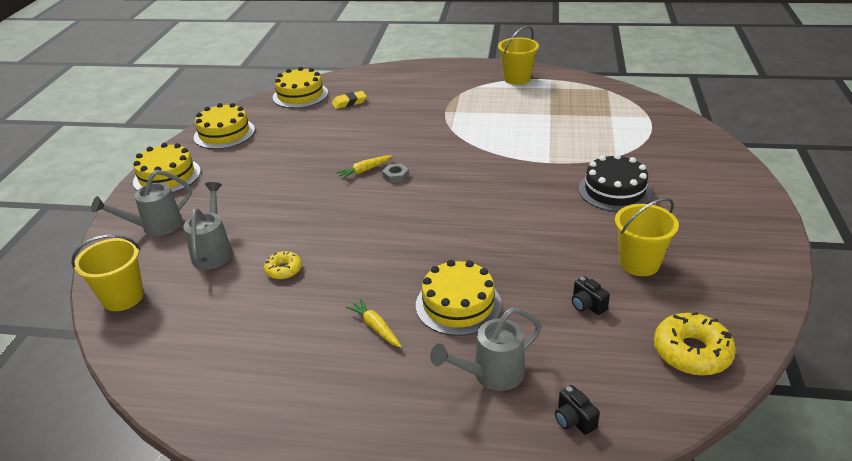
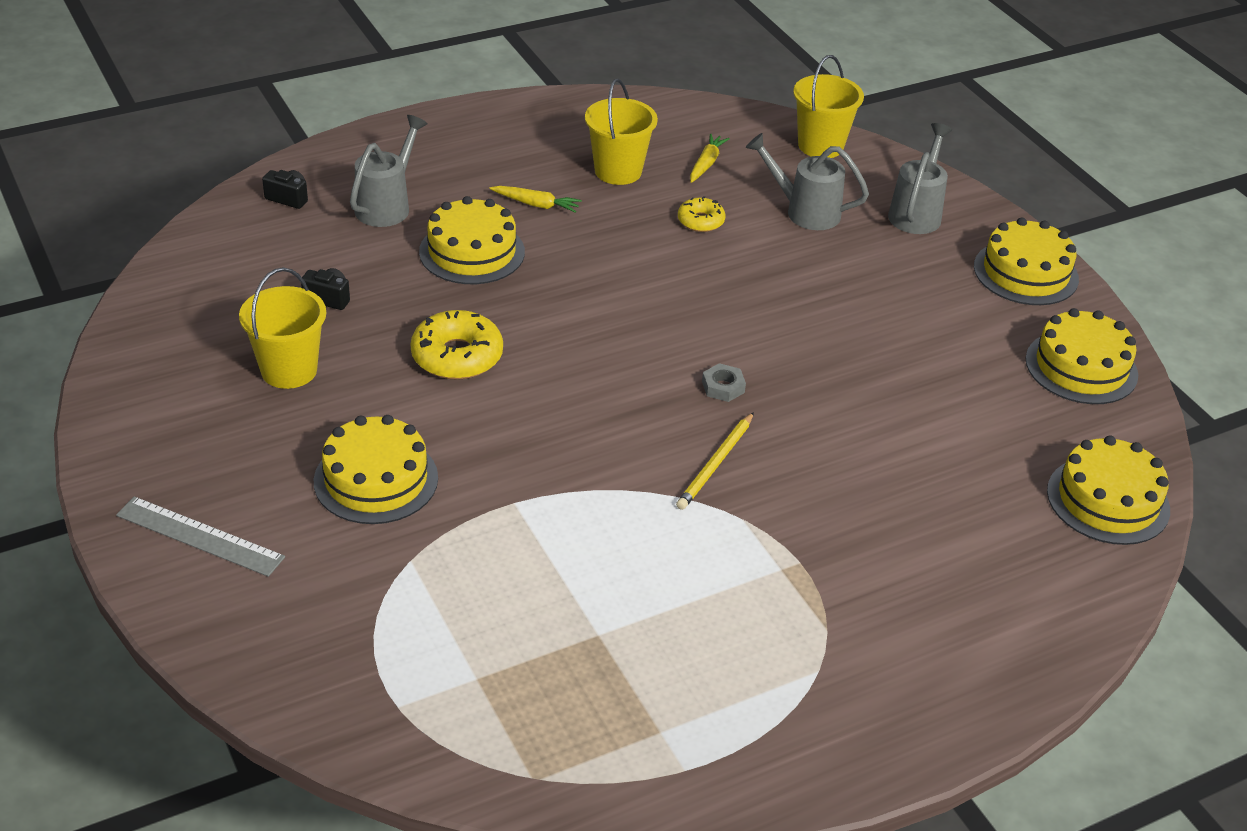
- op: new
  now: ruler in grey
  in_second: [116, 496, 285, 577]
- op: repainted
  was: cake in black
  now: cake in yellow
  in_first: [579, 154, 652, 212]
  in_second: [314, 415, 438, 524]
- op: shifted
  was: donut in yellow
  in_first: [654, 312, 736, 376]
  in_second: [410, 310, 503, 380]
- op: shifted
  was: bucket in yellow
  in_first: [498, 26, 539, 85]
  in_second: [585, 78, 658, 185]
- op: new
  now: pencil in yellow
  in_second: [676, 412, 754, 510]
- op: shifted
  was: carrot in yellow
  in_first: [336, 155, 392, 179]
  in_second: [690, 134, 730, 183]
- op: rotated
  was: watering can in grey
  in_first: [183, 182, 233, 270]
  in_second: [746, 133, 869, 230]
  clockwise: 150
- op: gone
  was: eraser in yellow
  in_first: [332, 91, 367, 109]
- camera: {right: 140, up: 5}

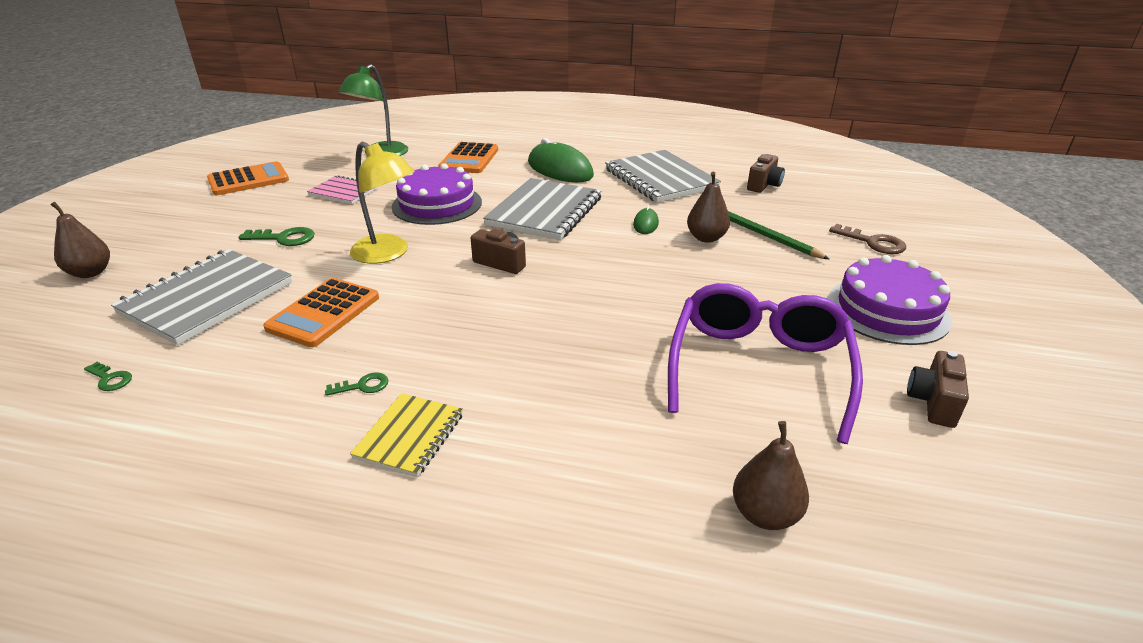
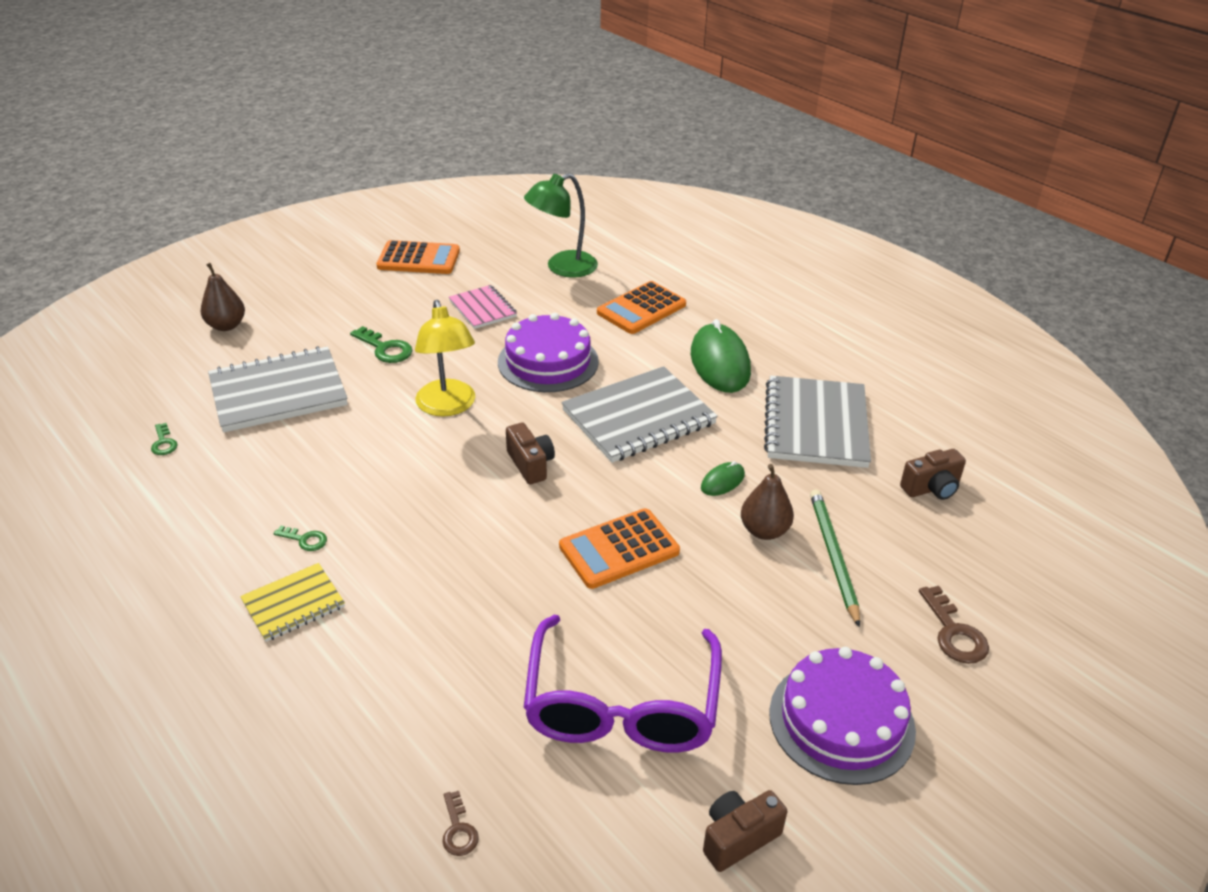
- op: swapped
  was: pear in brown
  now: key in brown
  in_first: [733, 421, 809, 530]
  in_second: [443, 791, 479, 856]
- op: rotated
  was: glasses in purple
  in_first: [668, 283, 863, 444]
  in_second: [523, 615, 722, 753]
  clockwise: 135
- op: shifted
  was: calculator in orange
  in_first: [263, 278, 379, 347]
  in_second: [559, 508, 680, 589]
- camera: {right: 35, up: 5}

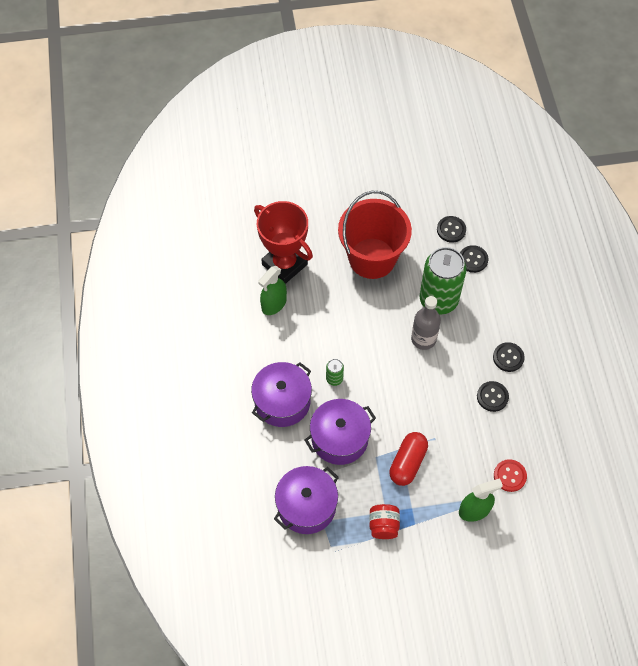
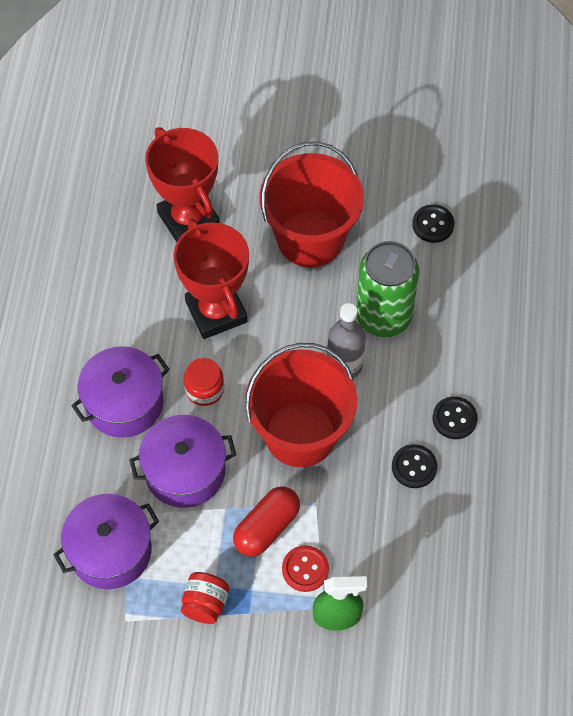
- op: new
  now: trophy in red
  in_second: [174, 218, 249, 339]
- op: swapped
  was: can in green
  now: jar in red
  in_first: [326, 359, 344, 386]
  in_second: [184, 358, 224, 406]
- op: new
  now: bucket in red
  in_second: [245, 343, 357, 467]
- op: shifted
  was: button in red
  in_first: [494, 459, 527, 492]
  in_second: [282, 545, 329, 592]
- op: gone
  was: spray bottle in green
  in_first: [258, 266, 287, 315]
- op: gone
  was: button in black
  in_first: [460, 245, 488, 273]
- camera: {right: 15, up: 0}

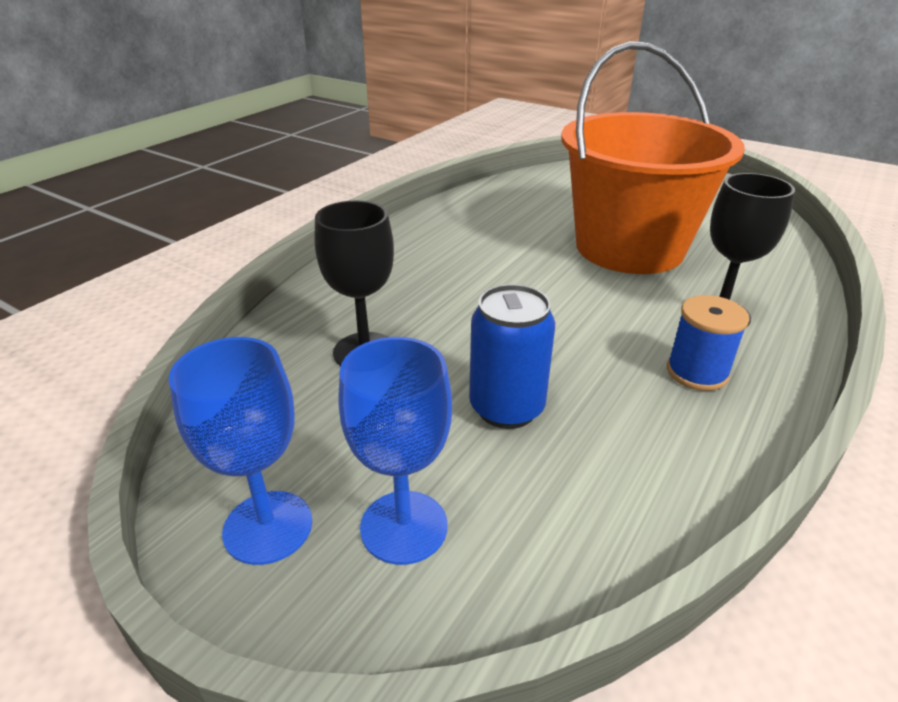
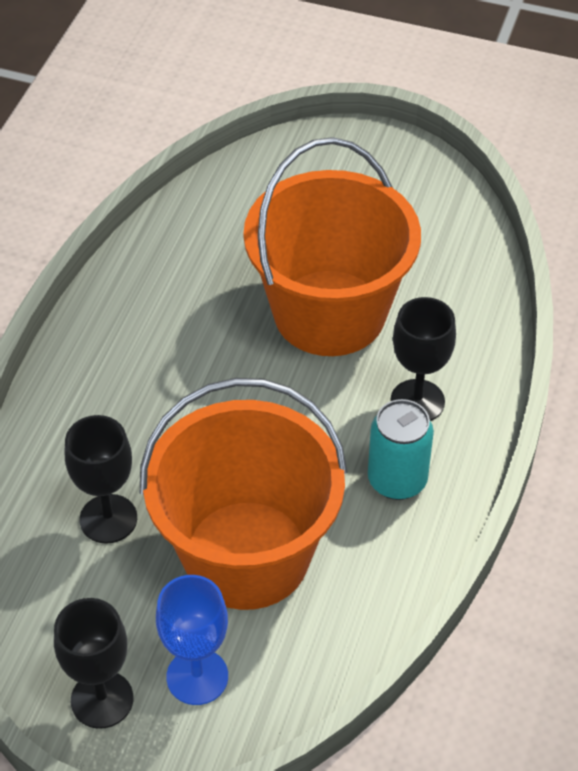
- op: repainted
  was: goblet in blue
  now: goblet in black
  in_first: [169, 337, 312, 565]
  in_second: [54, 598, 133, 729]
- op: swapped
  was: can in blue
  now: bucket in orange
  in_first: [469, 284, 555, 429]
  in_second: [140, 378, 348, 610]
- op: swapped
  was: spool in blue
  now: can in turquoise
  in_first: [667, 295, 749, 391]
  in_second: [368, 399, 434, 500]
- camera: {right: -15, up: 15}

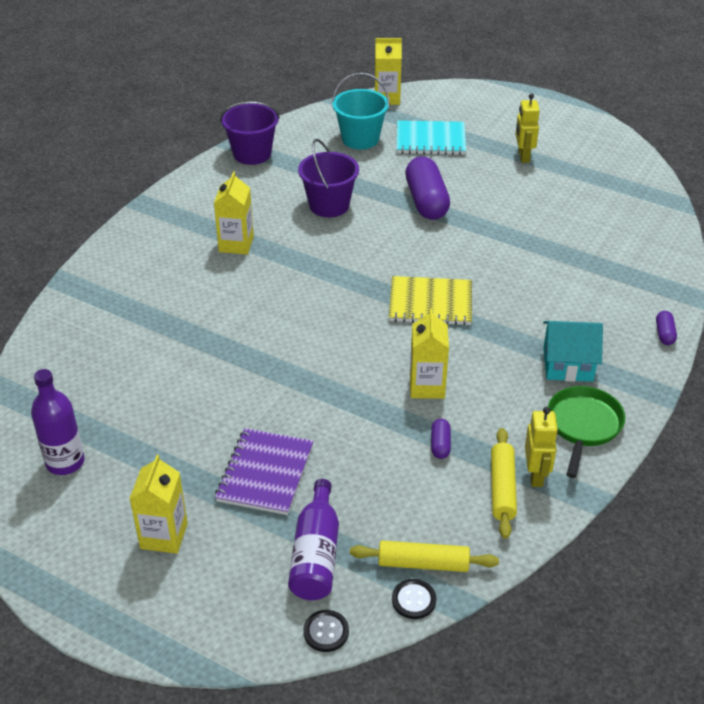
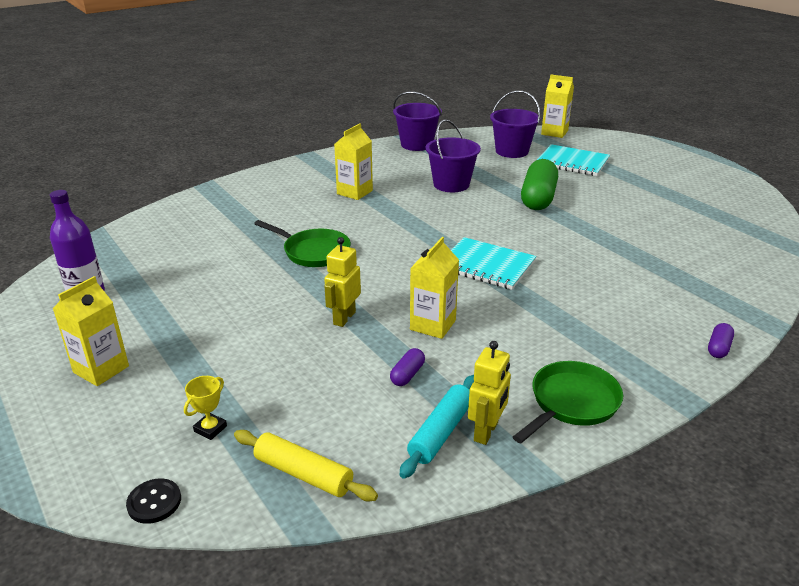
- op: swapped
  was: bottle in purple
  now: trophy in yellow
  in_first: [288, 479, 339, 600]
  in_second: [184, 376, 227, 440]
- op: new
  now: pan in green
  in_second: [254, 220, 351, 267]
- op: shifted
  was: robot in yellow
  in_first: [515, 93, 540, 163]
  in_second: [324, 237, 361, 327]
- op: repainted
  was: rolling pin in yellow
  now: rolling pin in turquoise
  in_first: [491, 428, 517, 539]
  in_second: [400, 375, 474, 479]
- op: repainted
  was: notebook in yellow
  now: notebook in turquoise
  in_first: [389, 276, 472, 326]
  in_second: [451, 237, 536, 290]
- op: repainted
  was: bucket in turquoise
  now: bucket in purple
  in_first: [332, 73, 390, 149]
  in_second: [490, 90, 540, 158]
- op: repainted
  was: capsule in purple
  now: capsule in green
  in_first: [405, 156, 450, 220]
  in_second: [521, 159, 558, 210]
- op: gone
  was: notebook in purple
  in_first: [215, 428, 314, 515]
- op: gone
  was: button in black
  in_first: [392, 579, 437, 619]
- op: gone
  was: house in turquoise
  in_first: [543, 321, 603, 382]
- camera: {right: 25, up: -10}

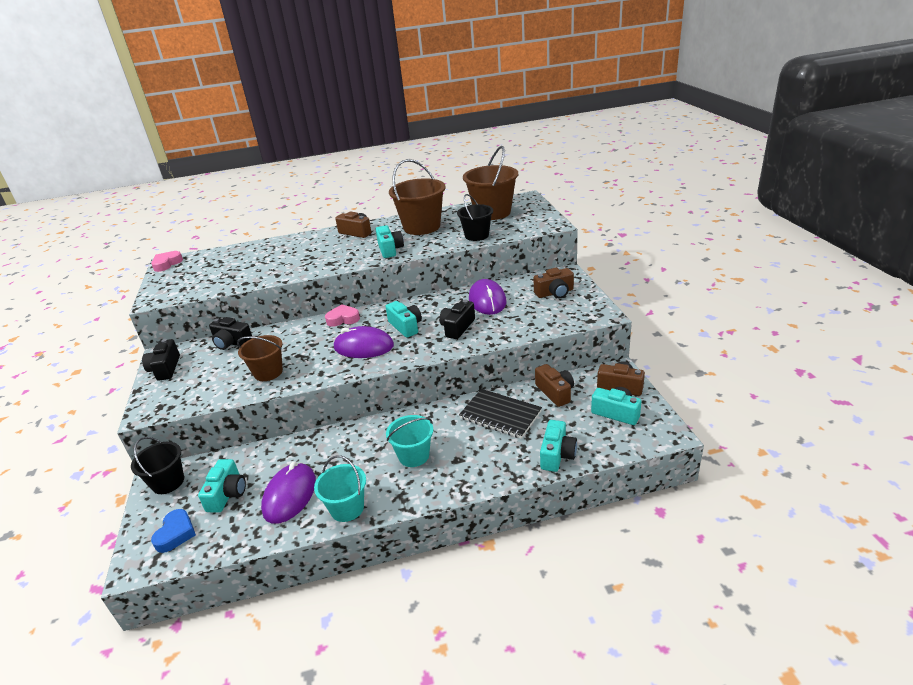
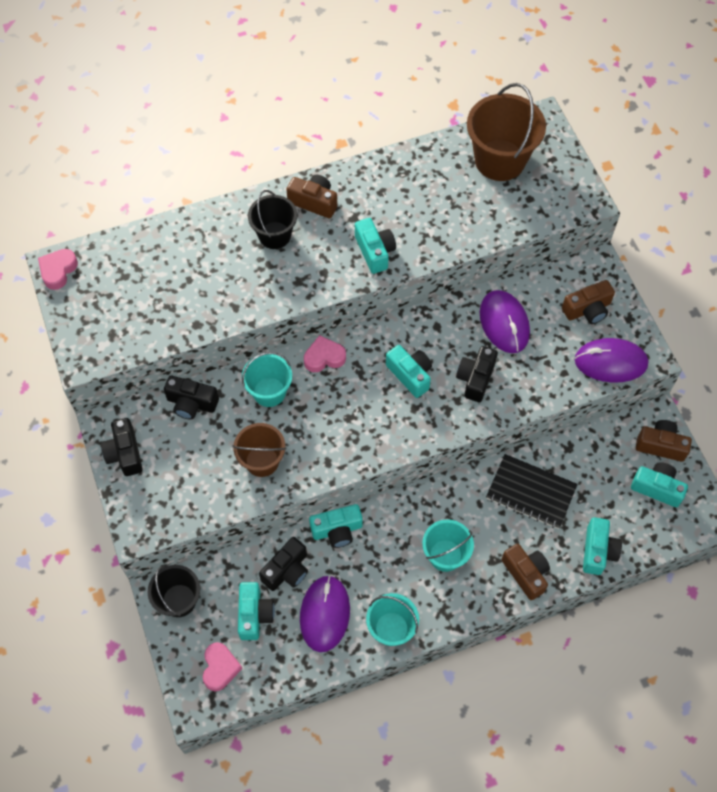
- op: repainted
  was: heart in blue
  now: heart in pink
  in_first: [151, 509, 196, 553]
  in_second: [203, 642, 242, 691]
- op: new
  now: bucket in turquoise
  in_second: [242, 352, 292, 407]
- op: shifted
  was: bucket in black
  in_first: [457, 194, 493, 241]
  in_second: [248, 190, 297, 249]
- op: new
  now: camera in black
  in_second: [259, 537, 308, 591]
- op: new
  now: camera in turquoise
  in_second: [309, 504, 363, 548]
- op: shifted
  was: camera in brown
  in_first: [535, 364, 574, 407]
  in_second: [502, 544, 550, 600]
- op: shifted
  was: mouse in purple
  in_first: [334, 326, 394, 358]
  in_second: [574, 338, 648, 383]
- op: gone
  was: bucket in brown
  in_first: [389, 159, 446, 235]
- camera: {right: -10, up: 30}

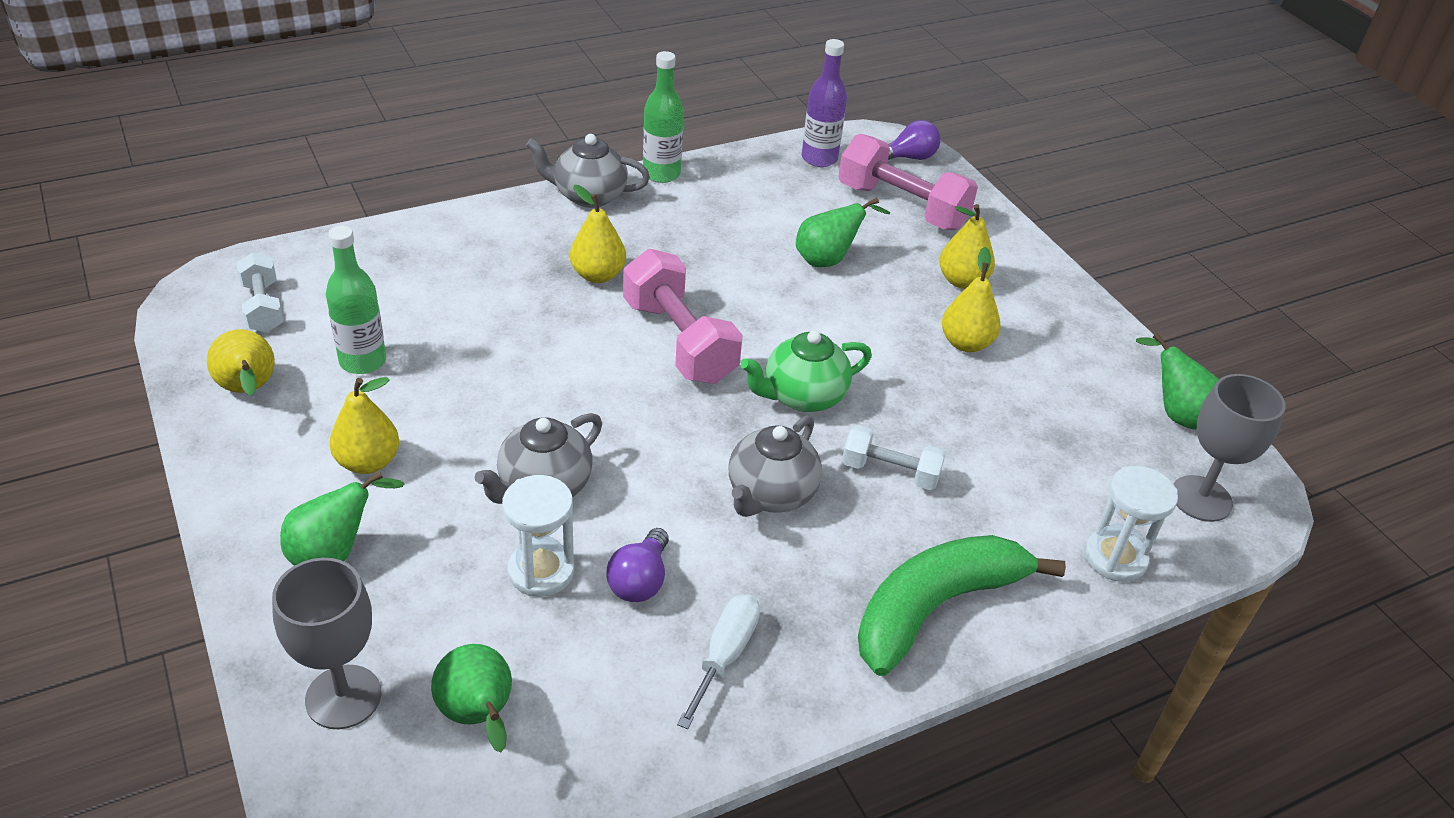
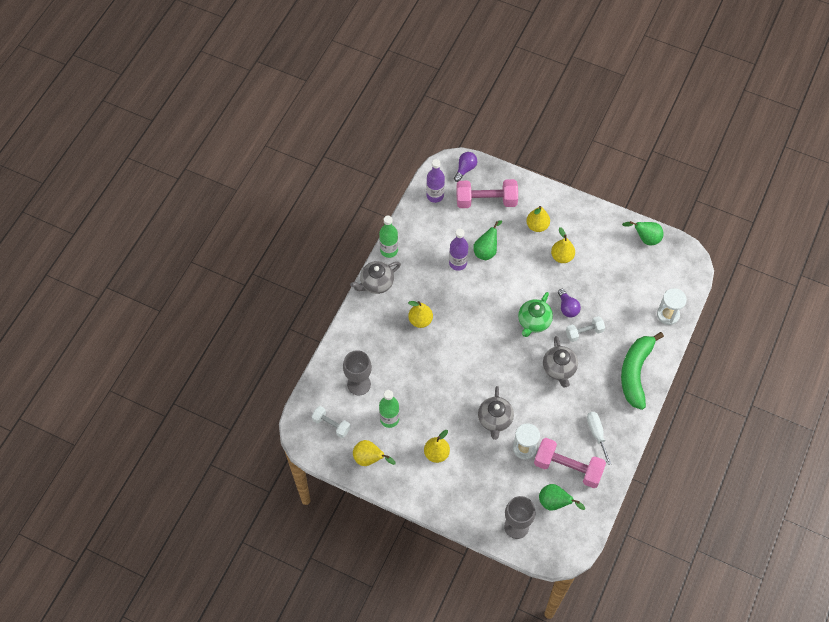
- op: shifted
  was: goblet in grey
  in_first: [1173, 374, 1286, 522]
  in_second: [343, 350, 372, 395]
- op: new
  now: bottle in purple
  in_second: [449, 229, 468, 271]
- op: shifted
  was: dumbbell in pink
  in_first: [623, 249, 743, 384]
  in_second: [534, 438, 606, 488]
- op: shifted
  was: light bulb in purple
  in_first: [606, 528, 669, 602]
  in_second: [558, 289, 581, 318]
- op: gone
  was: pear in green
  in_first: [280, 471, 405, 566]
- camera: {right: -35, up: 20}

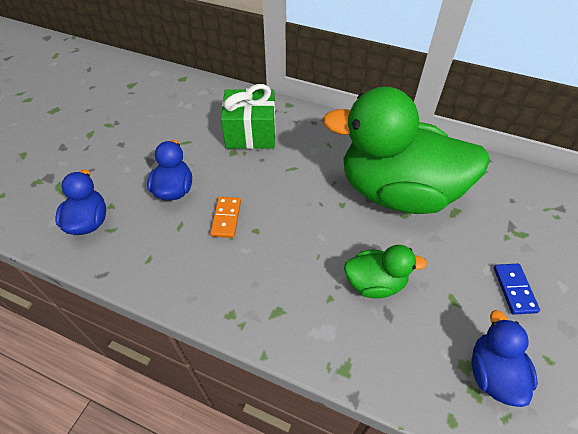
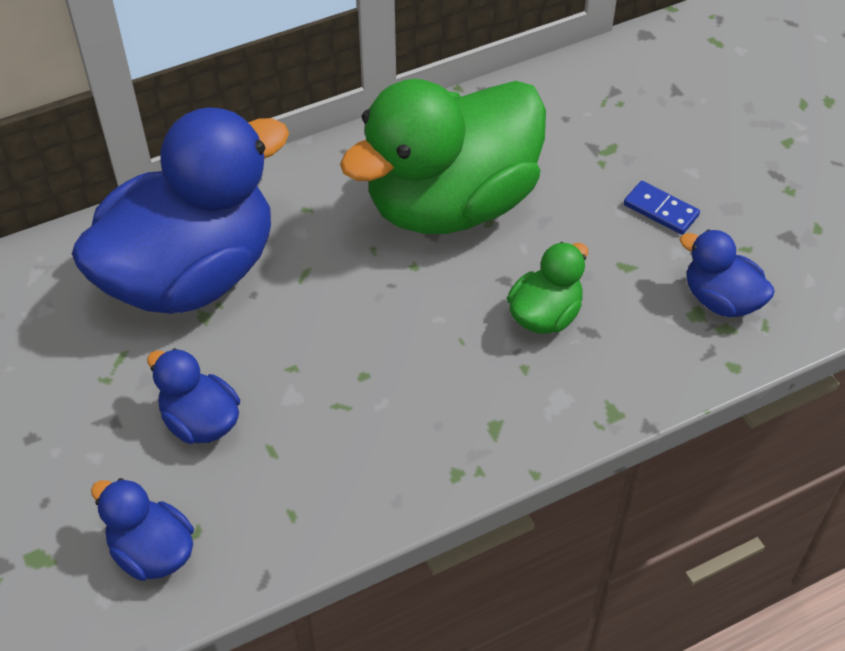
- op: swapped
  was: gift in green
  now: duck in blue
  in_first: [221, 84, 276, 149]
  in_second: [72, 107, 289, 314]
- op: gone
  was: domino in orange
  in_first: [210, 197, 241, 238]
- camera: {right: -50, up: 0}

